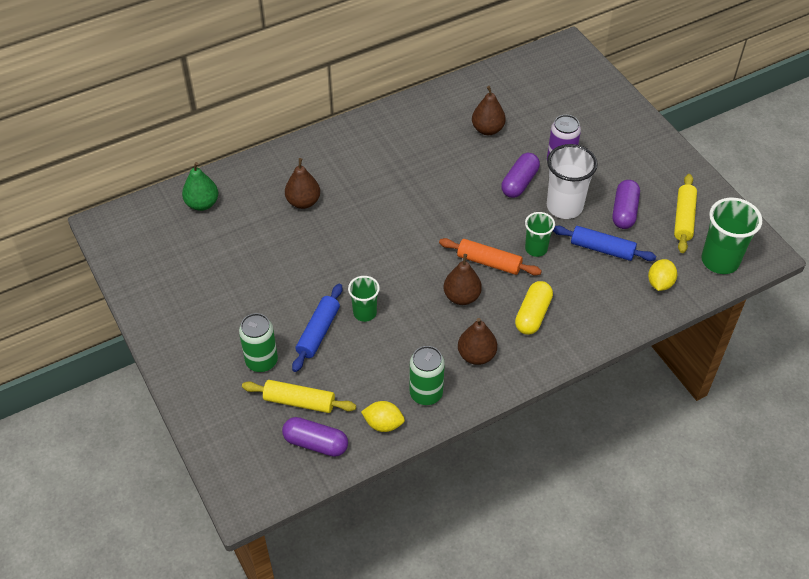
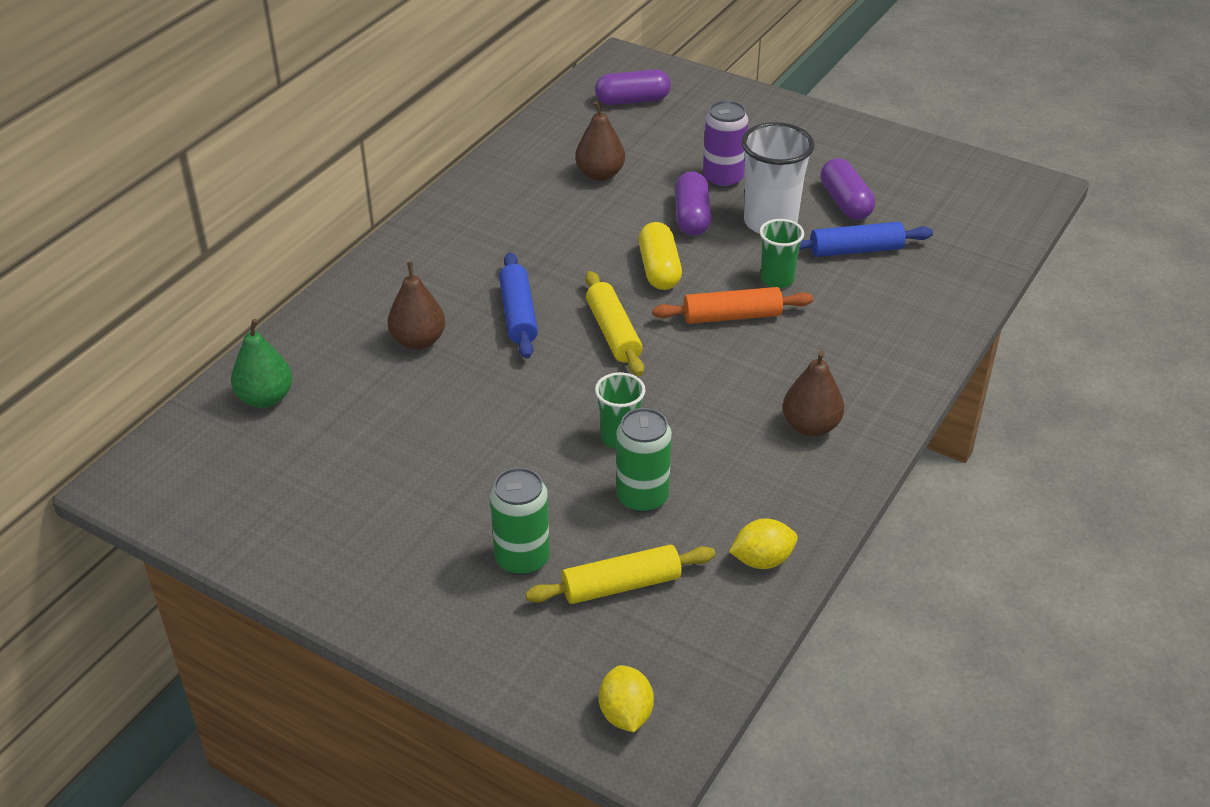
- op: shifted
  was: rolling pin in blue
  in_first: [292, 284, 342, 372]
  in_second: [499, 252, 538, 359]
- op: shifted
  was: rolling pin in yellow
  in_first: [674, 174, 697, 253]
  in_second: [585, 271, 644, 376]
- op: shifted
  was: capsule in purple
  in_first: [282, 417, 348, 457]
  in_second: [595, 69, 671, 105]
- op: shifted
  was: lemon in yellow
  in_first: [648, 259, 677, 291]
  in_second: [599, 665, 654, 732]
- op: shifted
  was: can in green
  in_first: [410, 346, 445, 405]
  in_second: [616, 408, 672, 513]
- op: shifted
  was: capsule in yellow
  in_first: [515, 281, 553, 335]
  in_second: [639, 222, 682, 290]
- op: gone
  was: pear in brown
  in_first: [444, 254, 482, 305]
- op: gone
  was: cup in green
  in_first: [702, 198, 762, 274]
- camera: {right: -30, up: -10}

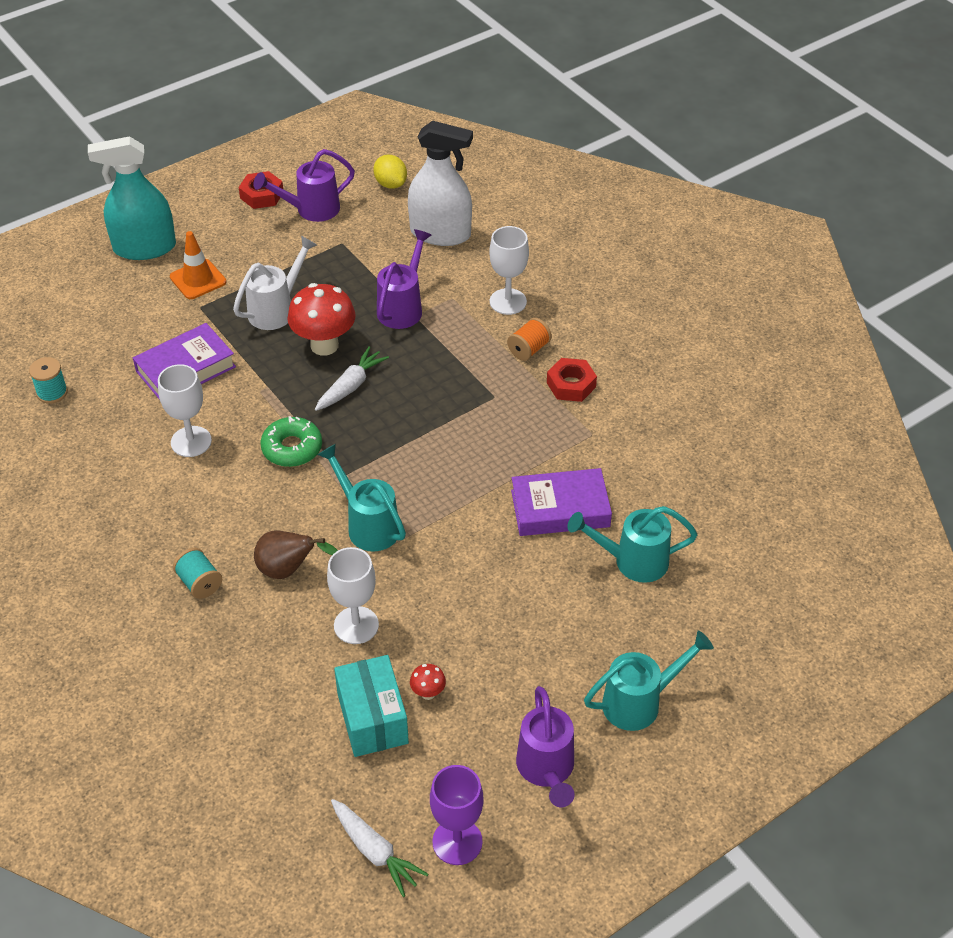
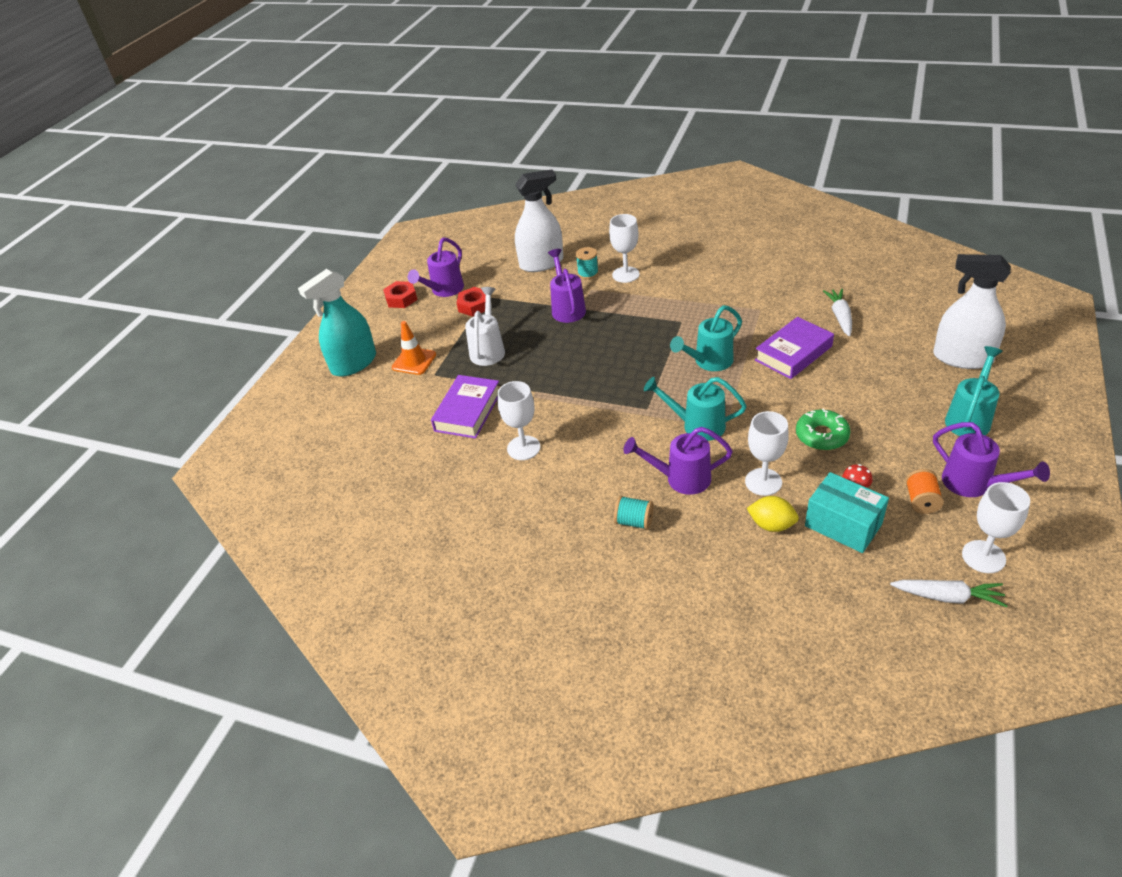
- op: shifted
  was: nut in red
  in_first: [547, 358, 597, 402]
  in_second: [457, 287, 486, 317]
- op: shifted
  was: spool in turquoise
  in_first: [29, 357, 68, 404]
  in_second: [576, 247, 599, 279]
- op: swapped
  was: pear in brown
  now: watering can in purple
  in_first: [254, 530, 338, 579]
  in_second: [623, 427, 733, 495]
- op: shifted
  was: watering can in turquoise
  in_first: [568, 506, 697, 583]
  in_second: [670, 305, 742, 371]
- op: shifted
  was: lemon in yellow
  in_first: [373, 155, 407, 189]
  in_second: [747, 496, 799, 532]
- op: shifted
  was: donut in green
  in_first: [260, 416, 322, 467]
  in_second: [796, 408, 851, 450]
- op: shifted
  was: carrot in white
  in_first: [315, 346, 389, 411]
  in_second: [823, 289, 852, 336]
- op: shifted
  was: spool in orange
  in_first: [507, 318, 552, 361]
  in_second: [906, 469, 944, 514]
- op: new
  now: spray bottle in white
  in_second: [933, 254, 1011, 369]
- op: repainted
  was: goblet in purple
  now: goblet in white
  in_first: [430, 765, 484, 865]
  in_second: [962, 482, 1030, 573]
- op: gone
  was: mushroom in red
  in_first: [287, 283, 356, 356]
- camera: {right: -30, up: -5}

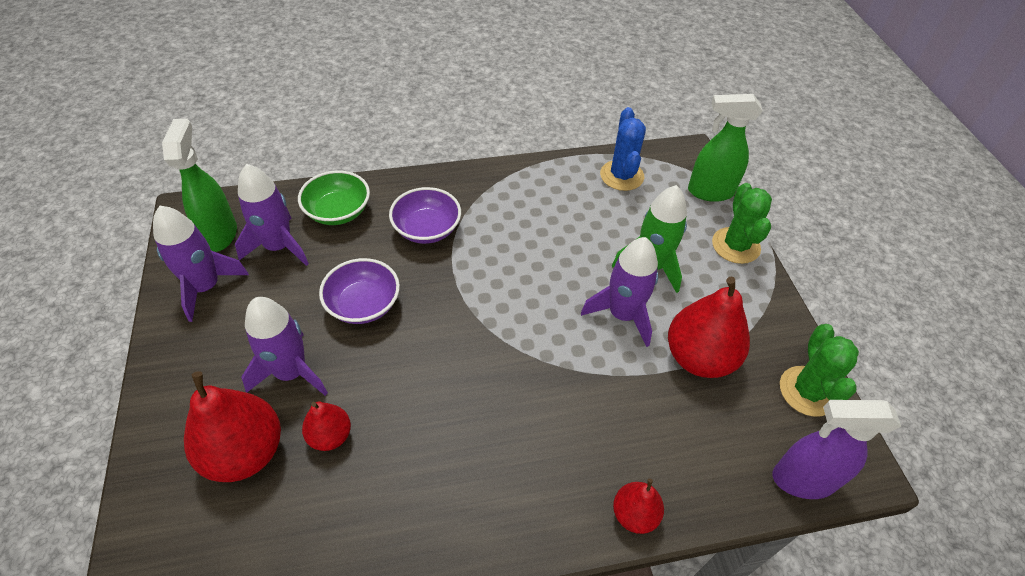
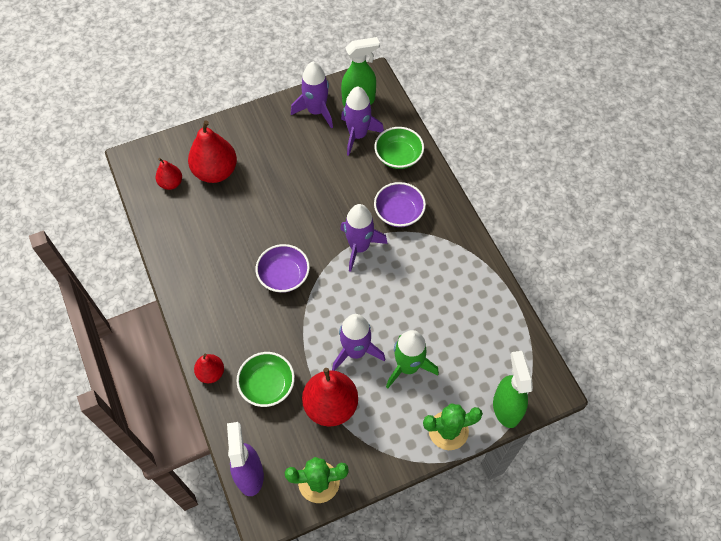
- op: shifted
  was: pear in red
  in_first: [302, 402, 351, 451]
  in_second: [156, 158, 182, 190]
- op: new
  now: bowl in green
  in_second: [236, 352, 295, 407]
- op: shifted
  was: bowl in purple
  in_first: [319, 258, 400, 324]
  in_second: [256, 244, 310, 293]
- op: shifted
  was: rocket in purple
  in_first: [241, 297, 328, 396]
  in_second: [340, 204, 388, 272]
- op: gone
  was: cactus in blue
  in_first: [600, 107, 646, 191]
- camera: {right: 80, up: 10}

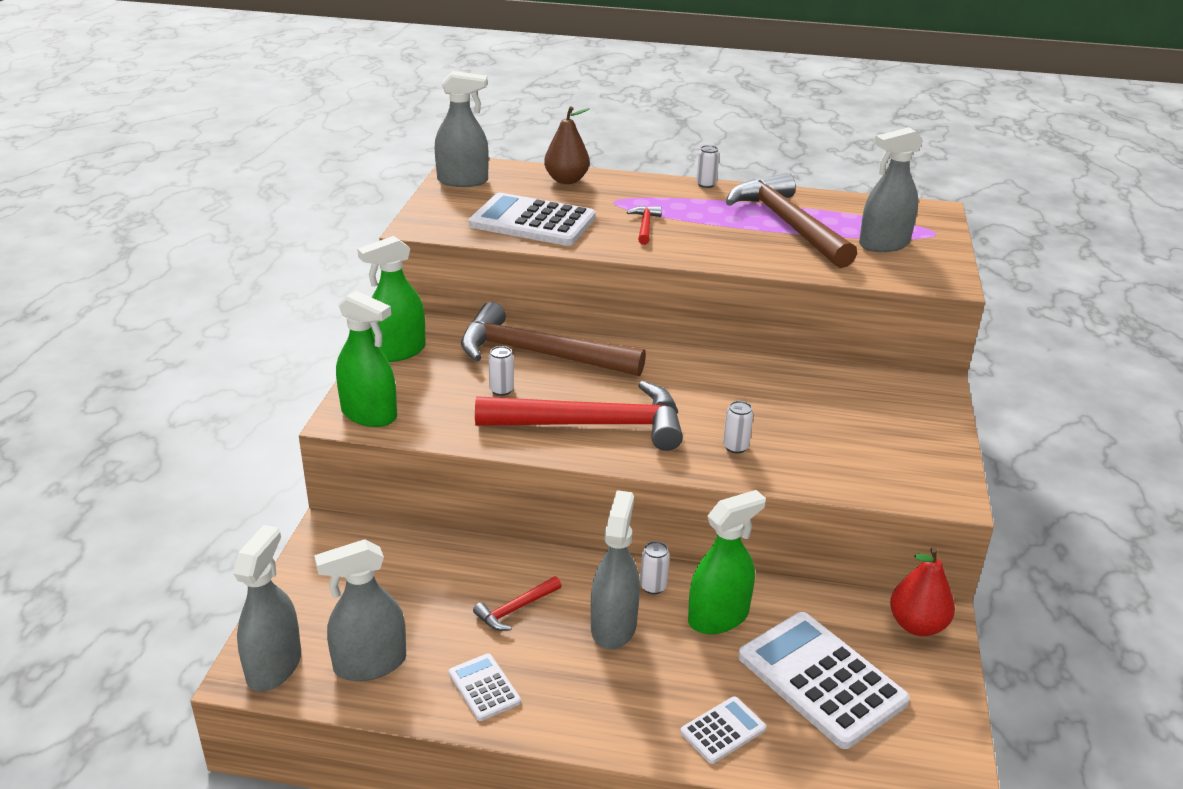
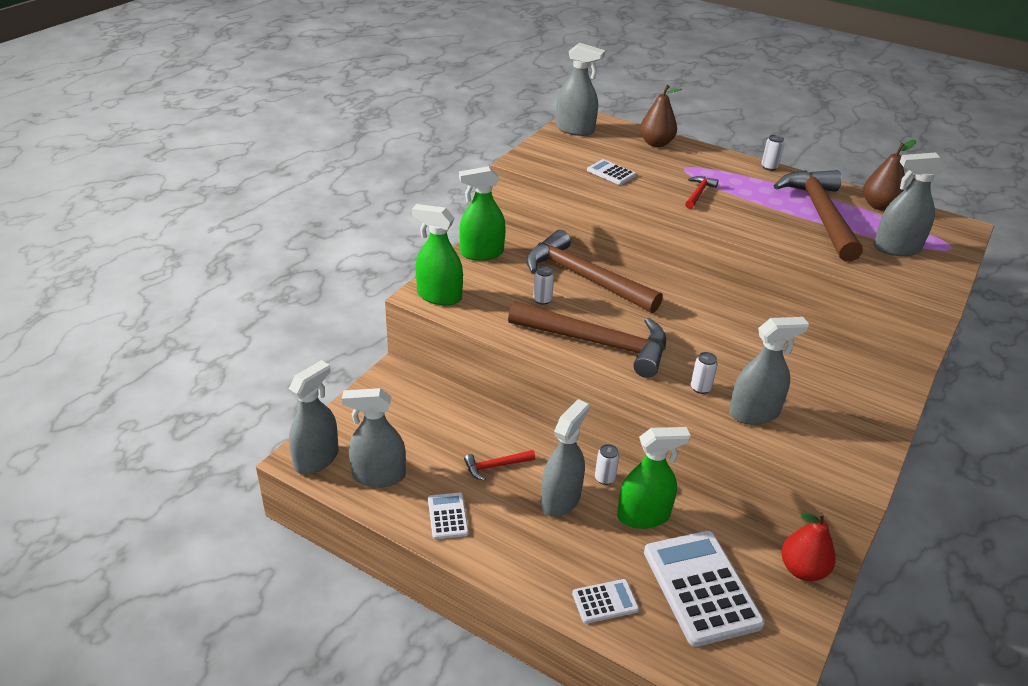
- op: rotated
  was: spray bottle in green
  in_first: [336, 291, 397, 427]
  in_second: [412, 204, 463, 305]
  clockwise: 150
- op: repainted
  was: hammer in red
  now: hammer in brown
  in_first: [475, 381, 683, 451]
  in_second: [508, 301, 666, 378]
- op: scaled
  was: calculator in white
  in_first: [469, 193, 595, 246]
  in_second: [587, 159, 636, 185]
  ratio: 0.48
- op: new
  now: spray bottle in grey
  in_second: [729, 317, 809, 425]
- op: new
  now: pear in brown
  in_second: [863, 140, 916, 210]
- camera: {right: 20, up: 5}

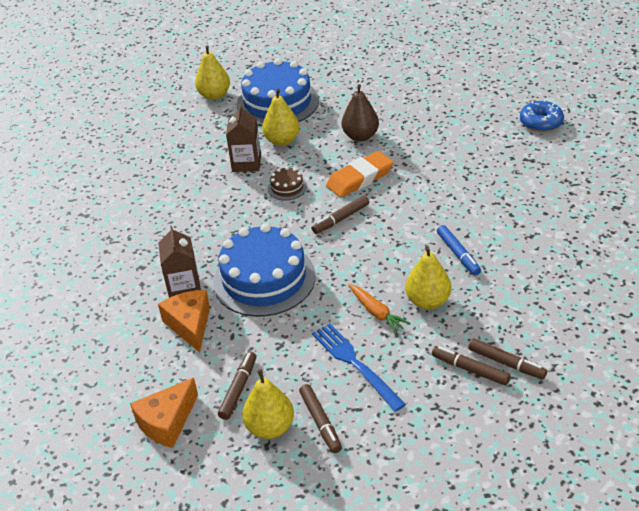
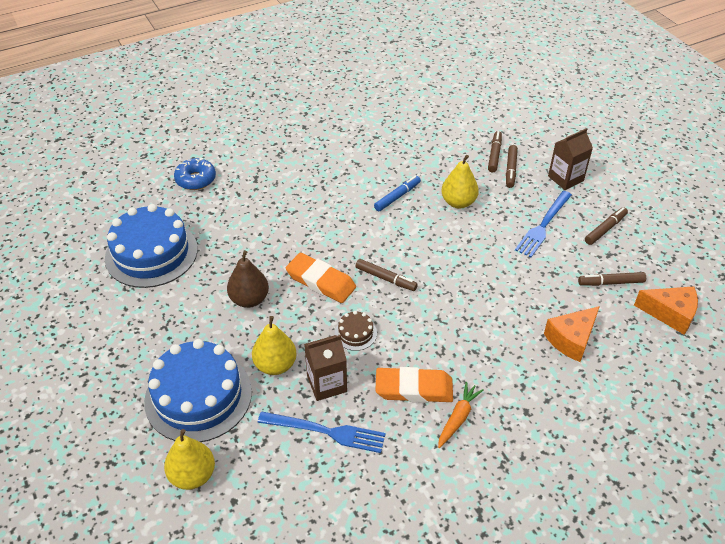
- op: shifted
  was: cake in blue
  in_first: [213, 223, 316, 317]
  in_second: [105, 204, 198, 288]
- op: new
  now: fork in blue
  in_second: [258, 411, 386, 453]
- op: new
  now: eraser in orange
  in_second: [375, 367, 453, 403]
- op: shifted
  was: carrot in orange
  in_first: [349, 284, 410, 334]
  in_second: [438, 382, 484, 448]
- op: shifted
  was: carton in brown
  in_first: [158, 226, 201, 298]
  in_second: [548, 128, 593, 190]
- op: gone
  was: pear in yellow
  in_first: [242, 369, 294, 439]
- camera: {right: -115, up: 5}

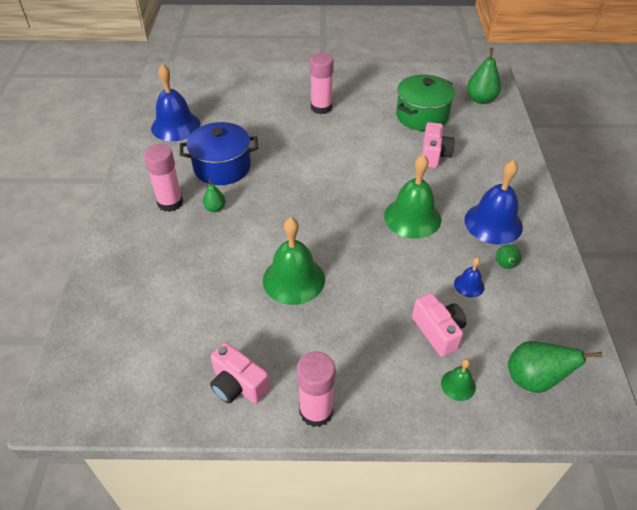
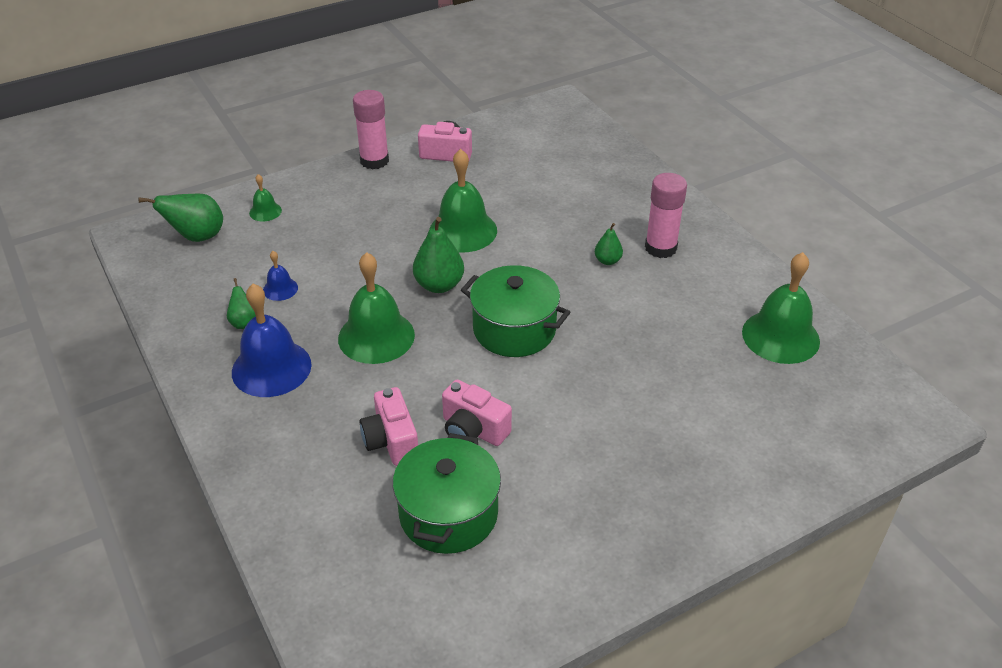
- op: shifted
  was: pear in green
  in_first: [467, 48, 501, 104]
  in_second: [413, 217, 464, 293]
- op: shifted
  was: camera in pink
  in_first: [412, 293, 466, 357]
  in_second: [442, 380, 512, 446]
- op: new
  now: pot in green
  in_second: [461, 265, 570, 357]
- op: repainted
  was: bell in blue
  now: bell in green
  in_first: [151, 64, 200, 141]
  in_second: [742, 252, 820, 364]
- op: gone
  was: pot in blue
  in_first: [180, 122, 258, 185]
- op: gone
  was: glue stick in pink
  in_first: [310, 53, 334, 114]
- camera: {right: 150, up: -5}

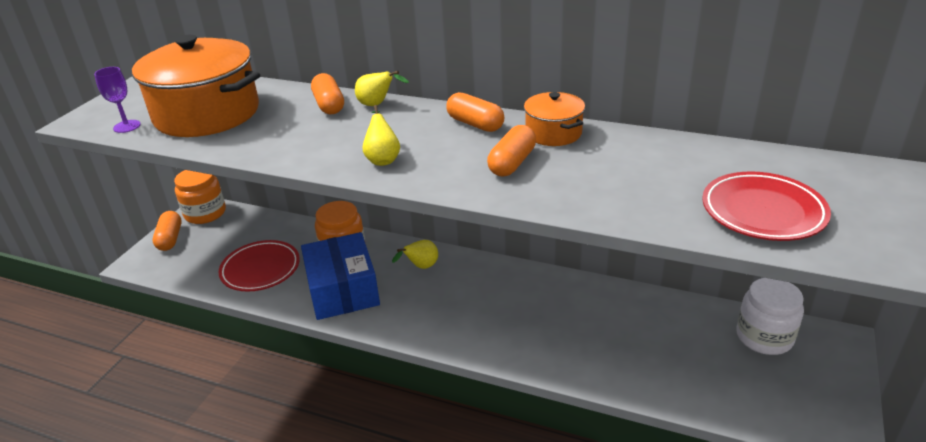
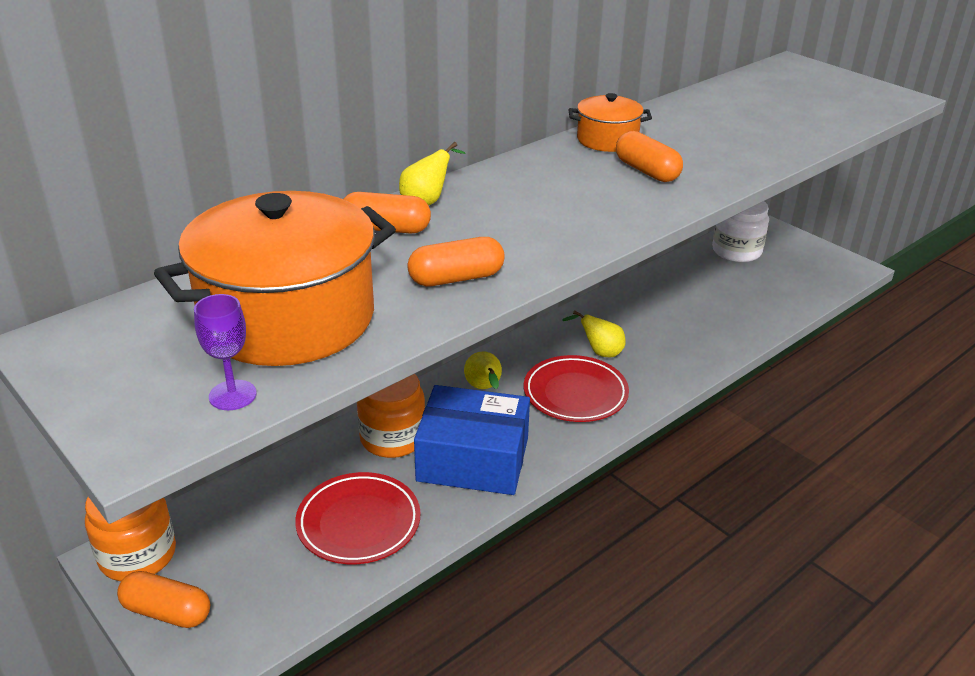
- op: shifted
  was: capsule in orange
  in_first: [446, 92, 504, 132]
  in_second: [407, 237, 505, 286]
- op: shifted
  was: plate in red
  in_first: [702, 171, 831, 241]
  in_second: [524, 355, 629, 422]
- op: shifted
  was: pear in yellow
  in_first: [363, 105, 400, 166]
  in_second: [562, 310, 626, 357]
- camera: {right: -65, up: 0}

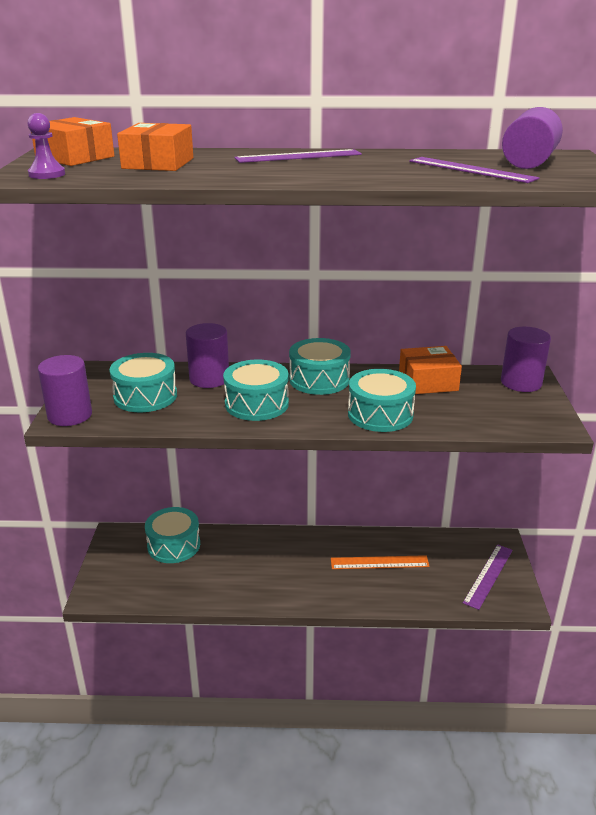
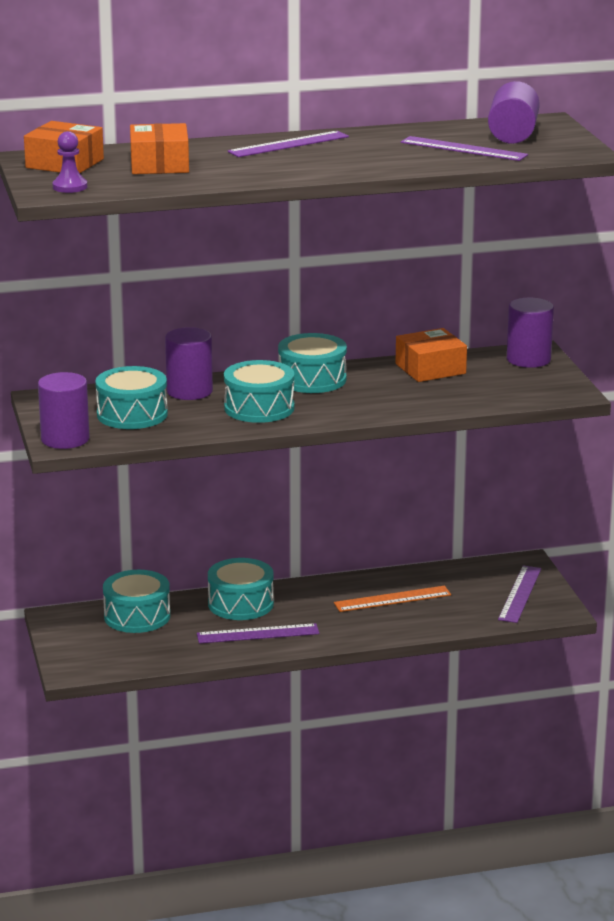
- op: new
  now: ruler in purple
  in_second: [197, 623, 319, 644]
- op: shifted
  was: drum in turquoise
  in_first: [348, 369, 416, 432]
  in_second: [208, 558, 274, 620]
- camera: {right: -15, up: -5}

